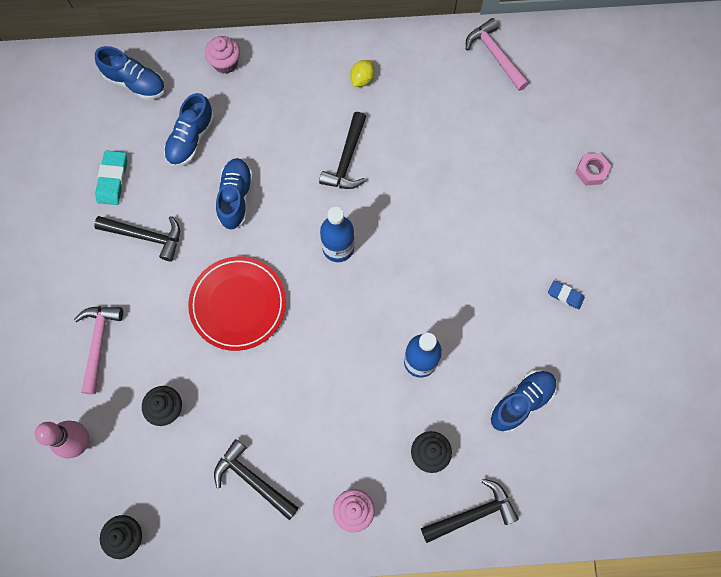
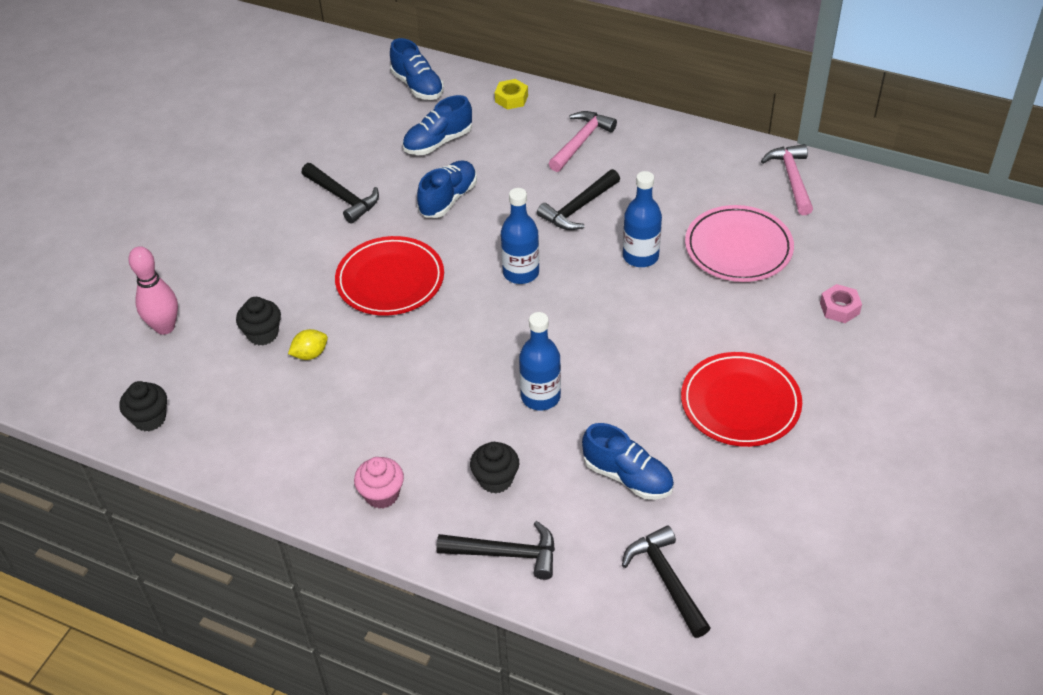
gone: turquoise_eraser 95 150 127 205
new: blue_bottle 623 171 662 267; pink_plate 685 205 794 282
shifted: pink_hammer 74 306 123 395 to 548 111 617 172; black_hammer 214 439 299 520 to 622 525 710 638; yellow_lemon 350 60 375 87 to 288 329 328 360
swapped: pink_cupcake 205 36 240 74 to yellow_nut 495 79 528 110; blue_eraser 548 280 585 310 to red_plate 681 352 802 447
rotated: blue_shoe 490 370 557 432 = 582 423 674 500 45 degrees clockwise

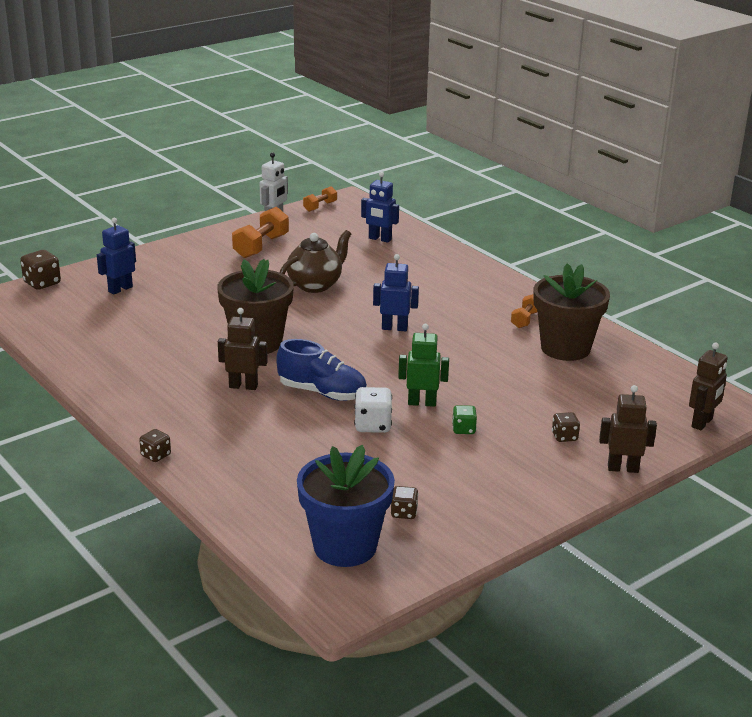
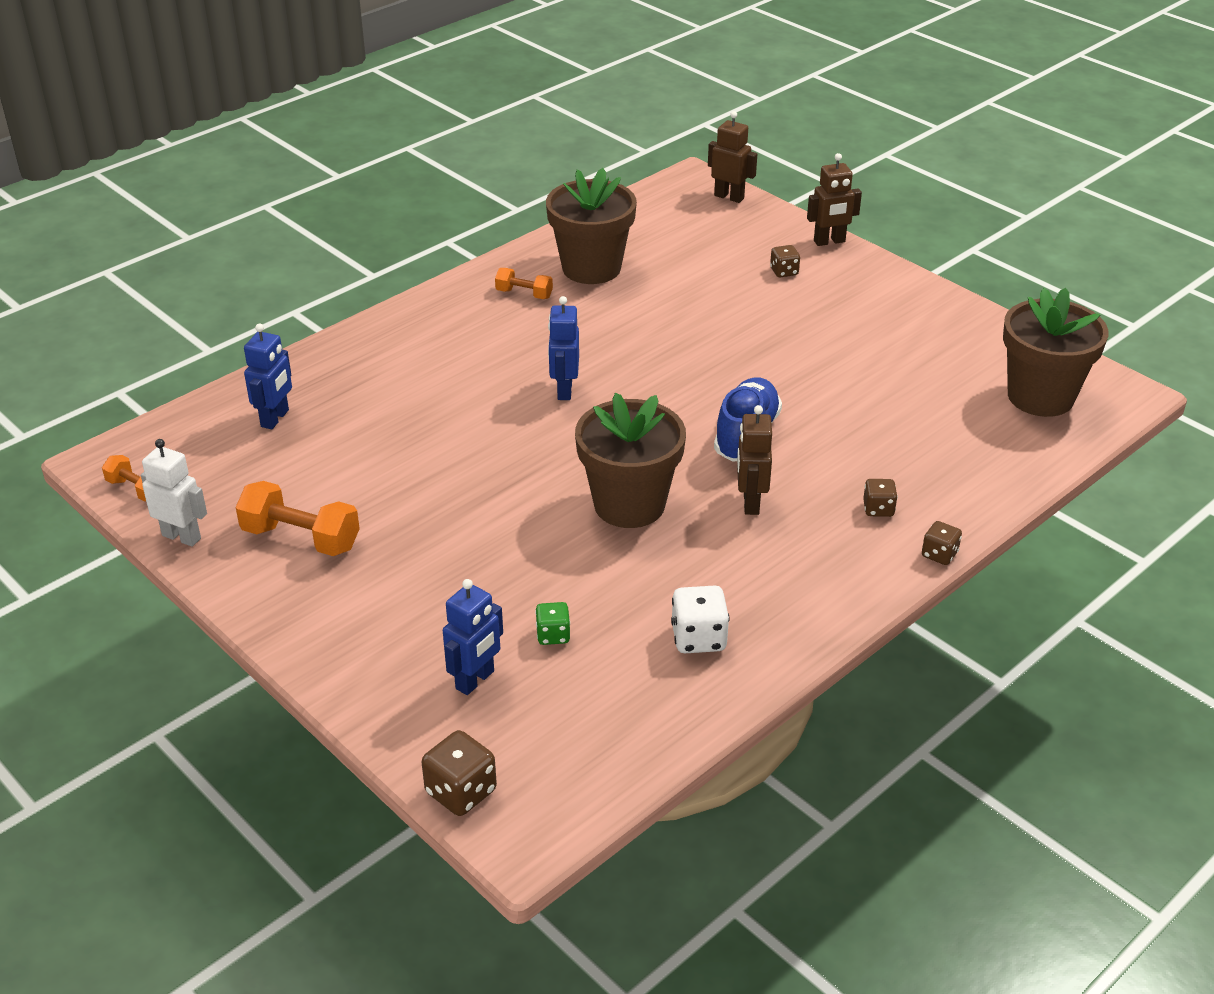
gone: brown_teapot 280 230 351 293; green_robot 398 324 449 407
shifted: white_dice 354 387 392 433 to 671 586 729 653; brown_dice 391 486 418 519 to 863 479 898 517; green_dice 452 405 477 434 to 535 602 570 645
repainted: blue_flower_pot 297 445 395 567 to brown_flower_pot 1003 287 1109 417
rotated: blue_robot 97 218 136 294 = 443 579 503 695 90 degrees counterclockwise; brown_robot 599 385 657 473 = 807 153 862 246 105 degrees counterclockwise

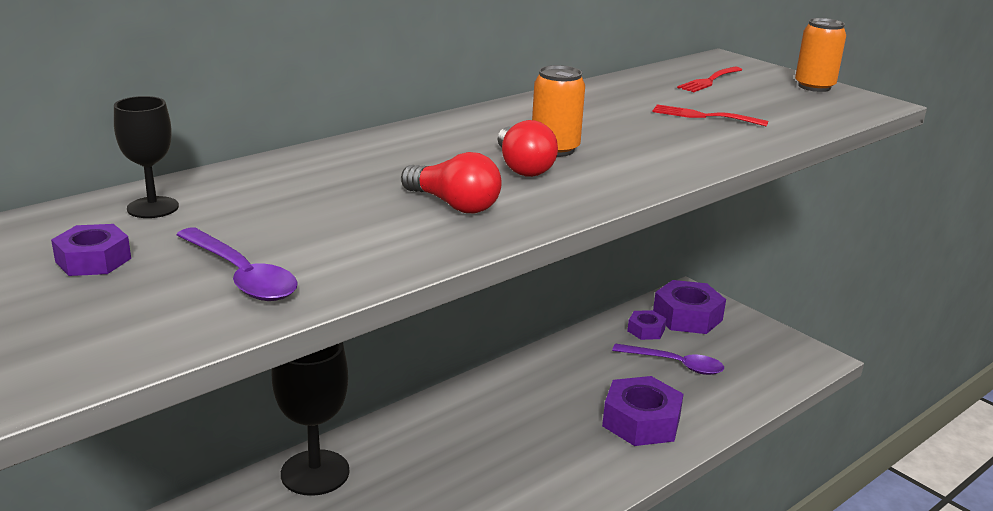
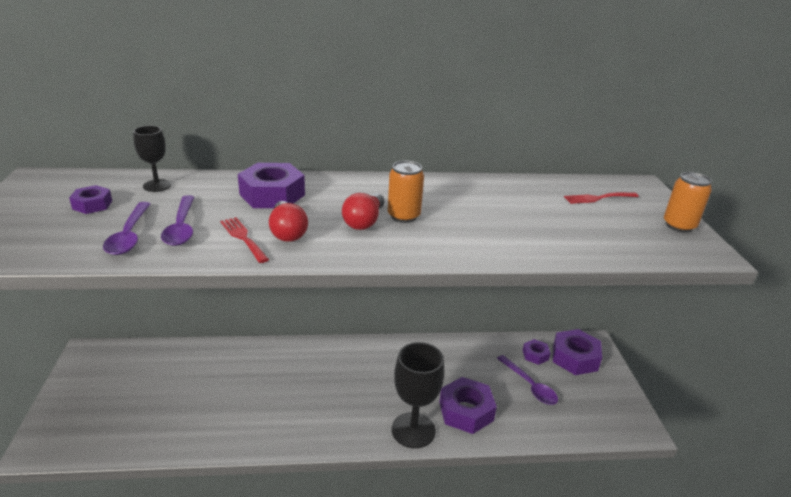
new: purple_spoon 161 195 194 246; purple_nut 238 163 305 208
shifted: black_goblet 272 342 349 496 to 392 342 444 448; red_fork 653 104 768 127 to 220 217 269 263

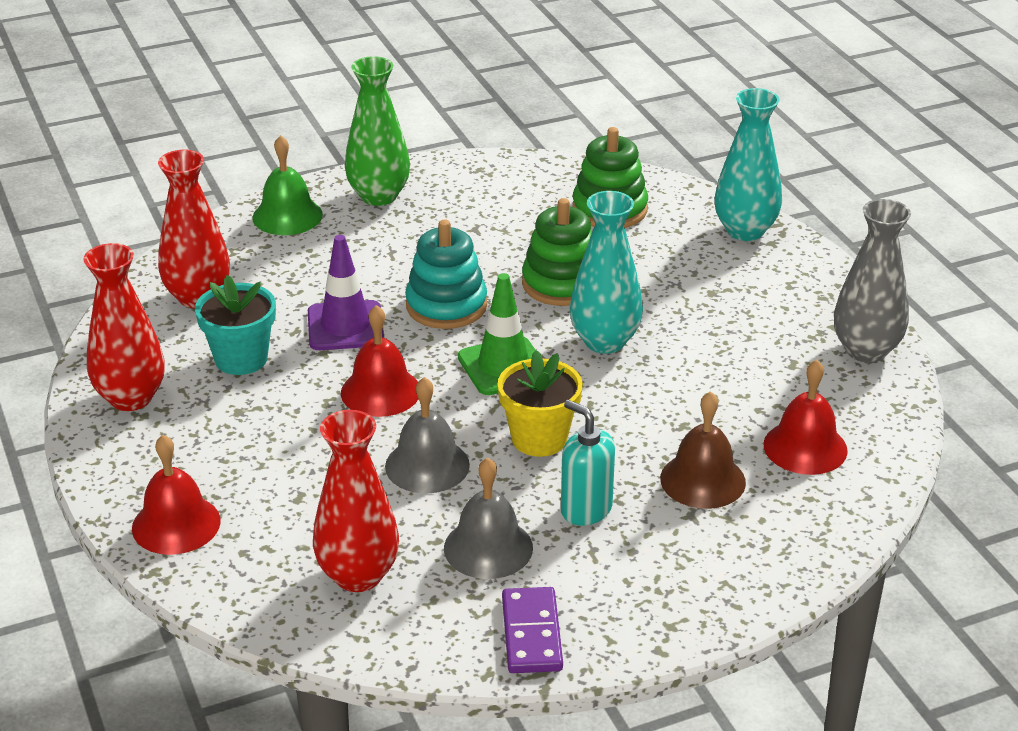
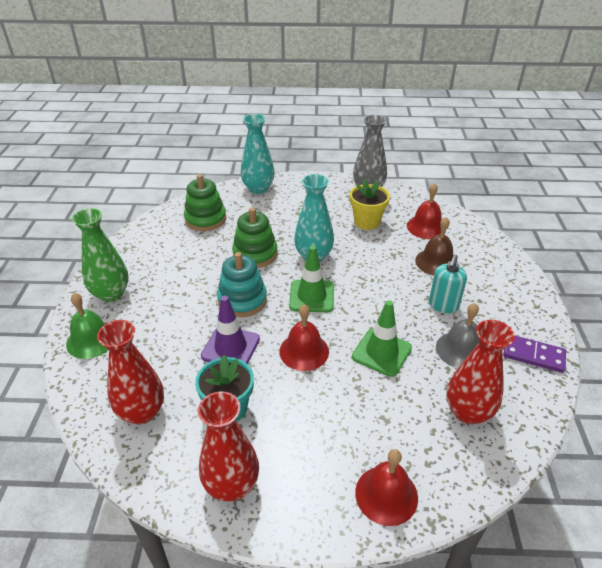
shifted: yellow_flower_pot 497 350 583 457 to 350 180 390 230
swapped: grey_bell 385 377 470 494 to green_traffic_cone 352 300 412 377
rotated: turquoise_soap_dispenser 561 400 615 526 = 429 255 467 313 45 degrees counterclockwise

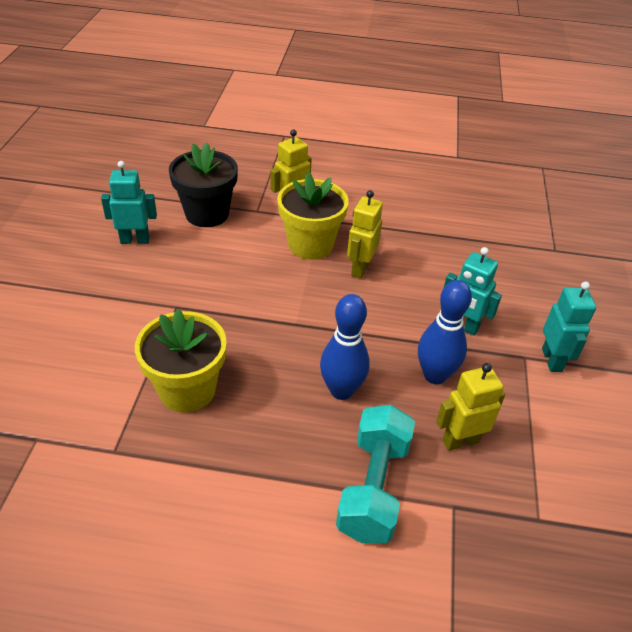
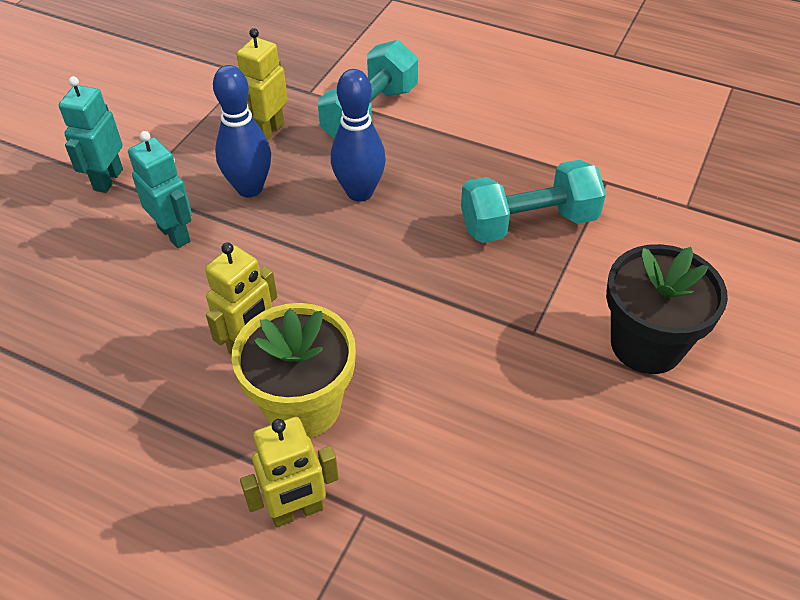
gone: turquoise_robot 101 161 157 244
shifted: black_flower_pot 169 142 238 227 to 606 244 728 374
swapped: yellow_flower_pot 135 309 227 413 to turquoise_dumbbell 461 160 606 243
rotated: yellow_robot 436 363 505 451 = 237 28 288 140 120 degrees clockwise

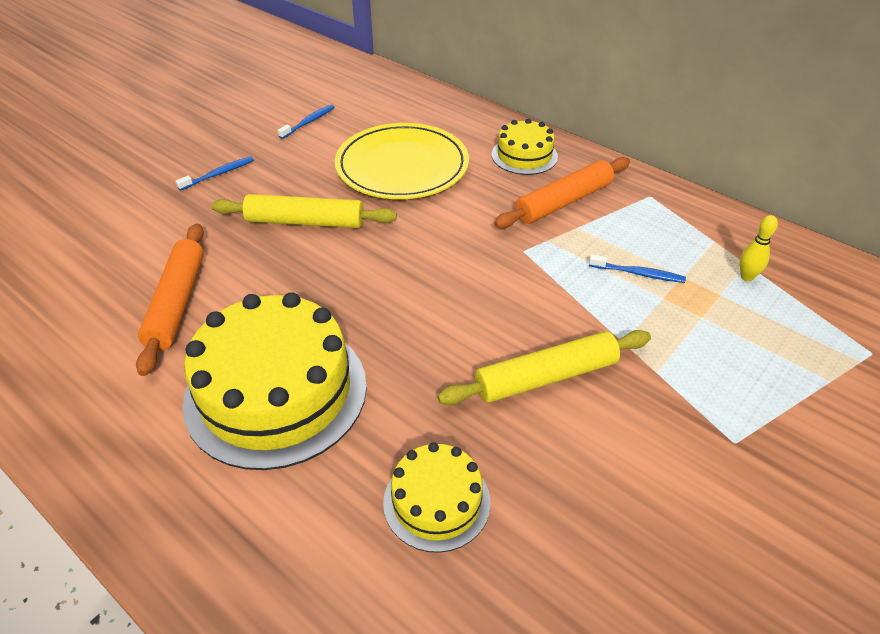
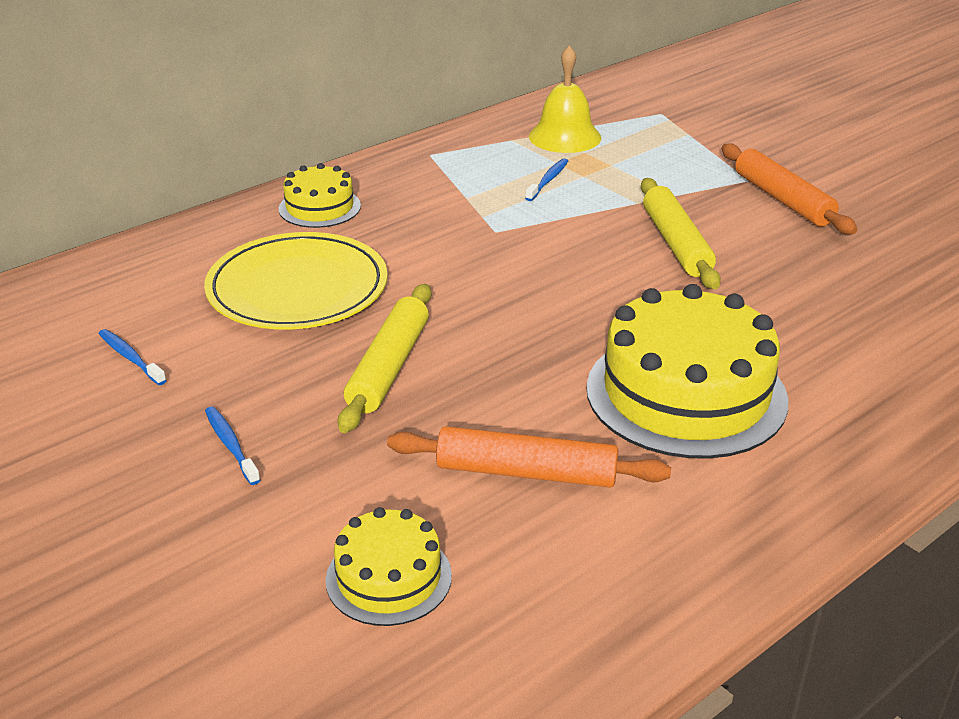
shifted: yellow_cake 383 442 490 553 to 325 507 452 626; orange_rolling_pin 494 157 630 229 to 721 144 857 234
swapped: yellow_bowling_pin 740 215 778 281 to yellow_bell 529 45 601 153

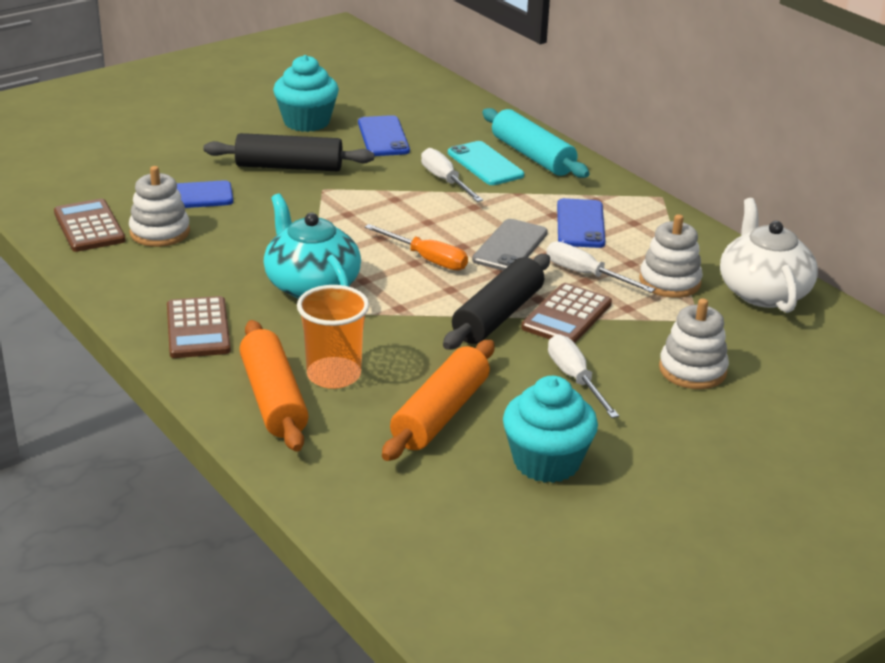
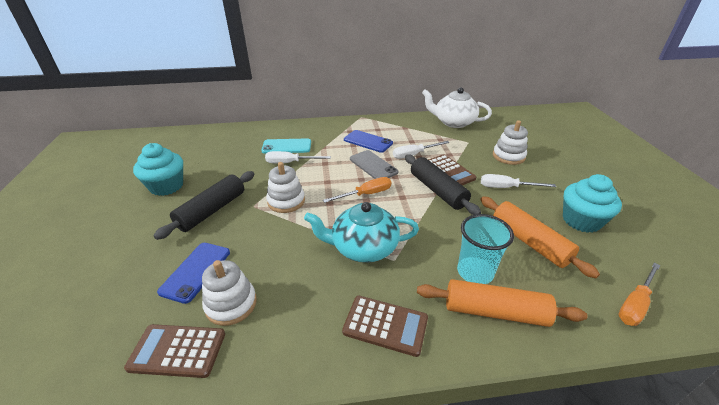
gone: blue_phone 358 115 410 156; turquoise_rolling_pin 482 108 589 178
new: orange_screwdriver 619 263 660 326
shifted: white_stacking_toy 639 214 703 298 to 266 162 305 213
repainted: orange_cup 297 285 369 389 to turquoise_cup 457 214 514 284

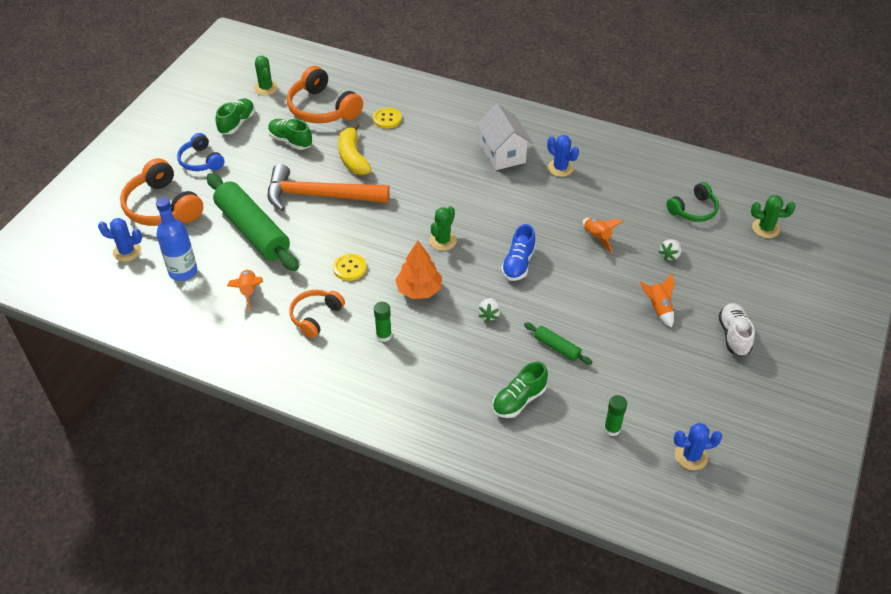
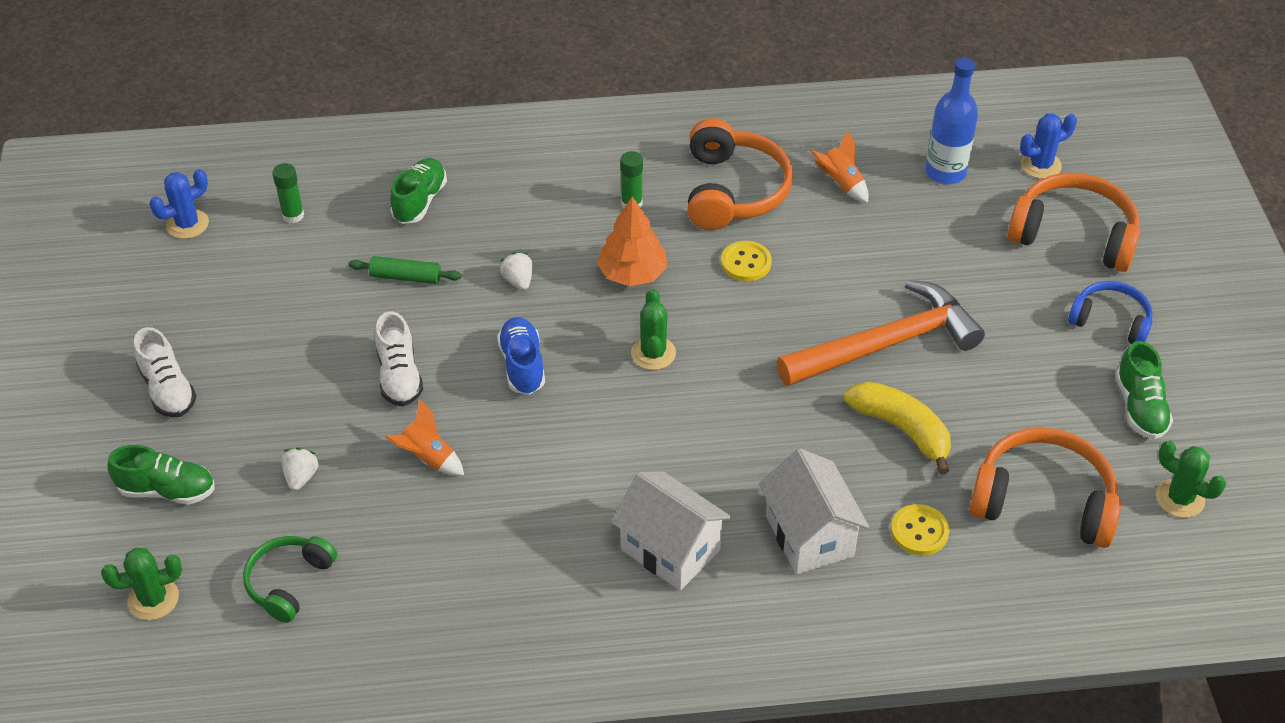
gone: green_rolling_pin 207 173 299 271; blue_cactus 547 135 579 177; orange_rocket 640 273 675 328
new: white_shoe 375 311 423 406; white_house 759 449 869 575
shifted: green_shoe 268 119 312 150 to 107 445 215 505
scaled: orange_headphones 289 290 345 338 = 688 118 793 230 x1.65

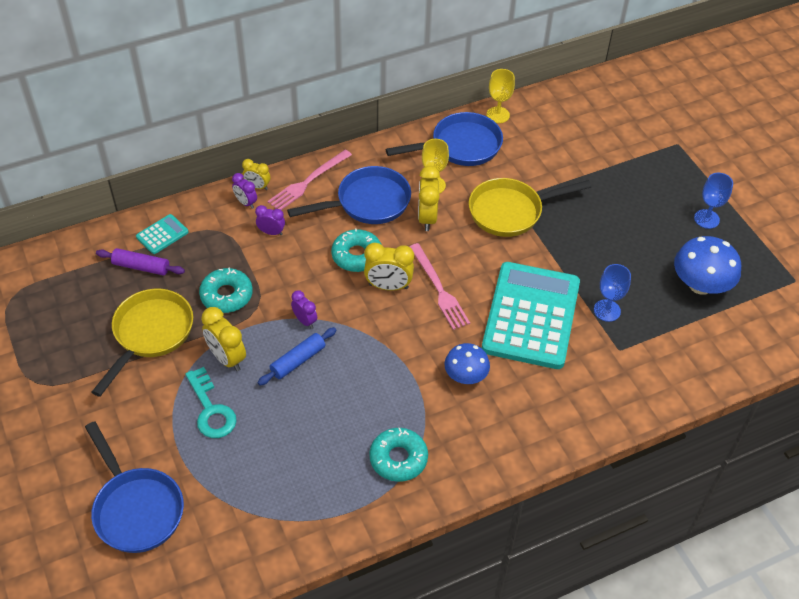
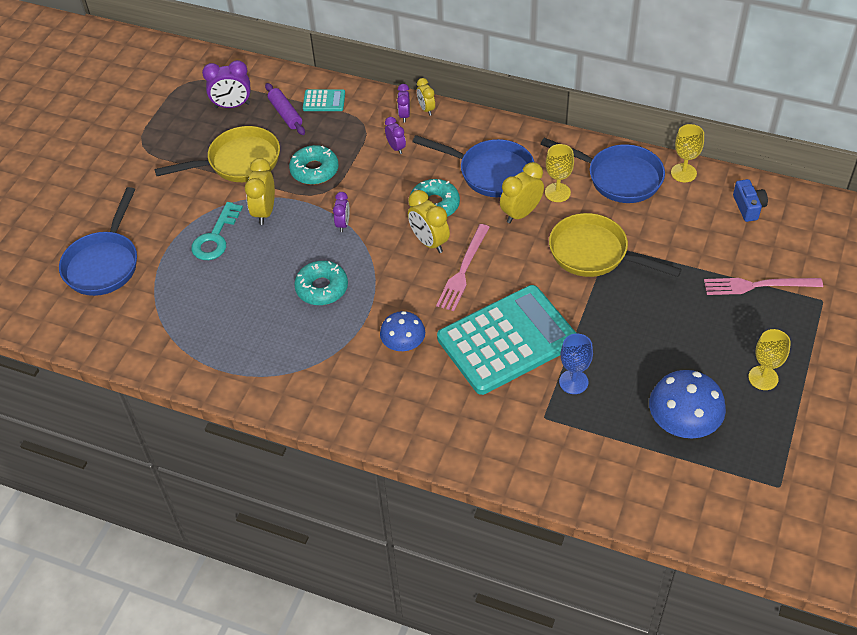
gone: blue_rolling_pin 257 327 336 386
new: purple_clock 202 60 251 108; blue_camera 733 179 768 222
shifted: pink_fork 267 149 352 210 to 704 278 823 295; turquoise_donut 369 428 428 482 to 294 261 348 305
repainted: blue_goblet 694 173 733 229 to yellow_goblet 748 329 791 390

